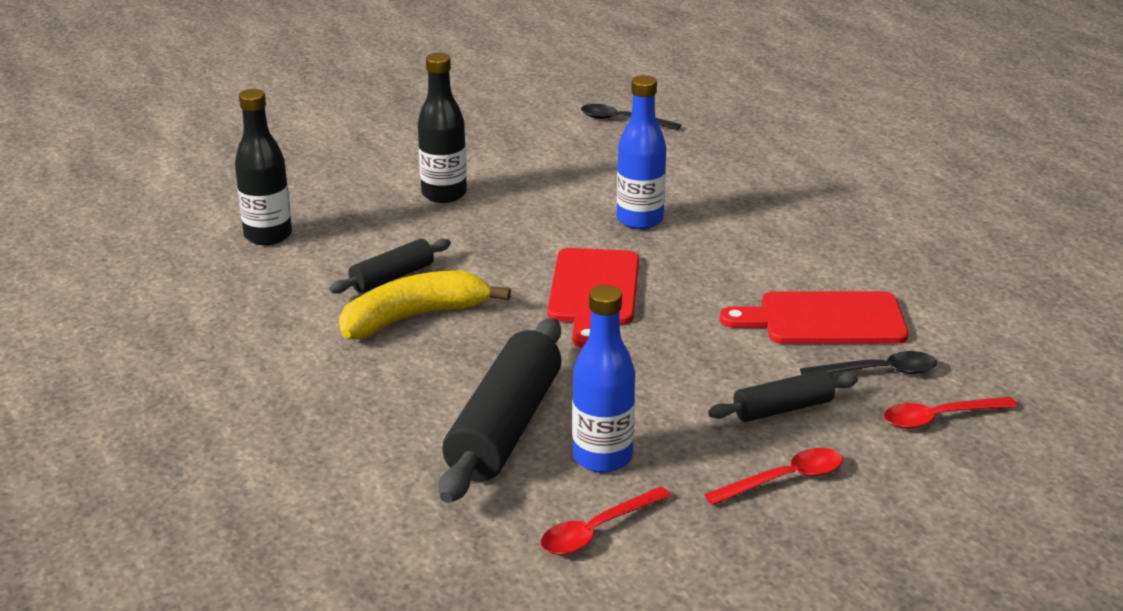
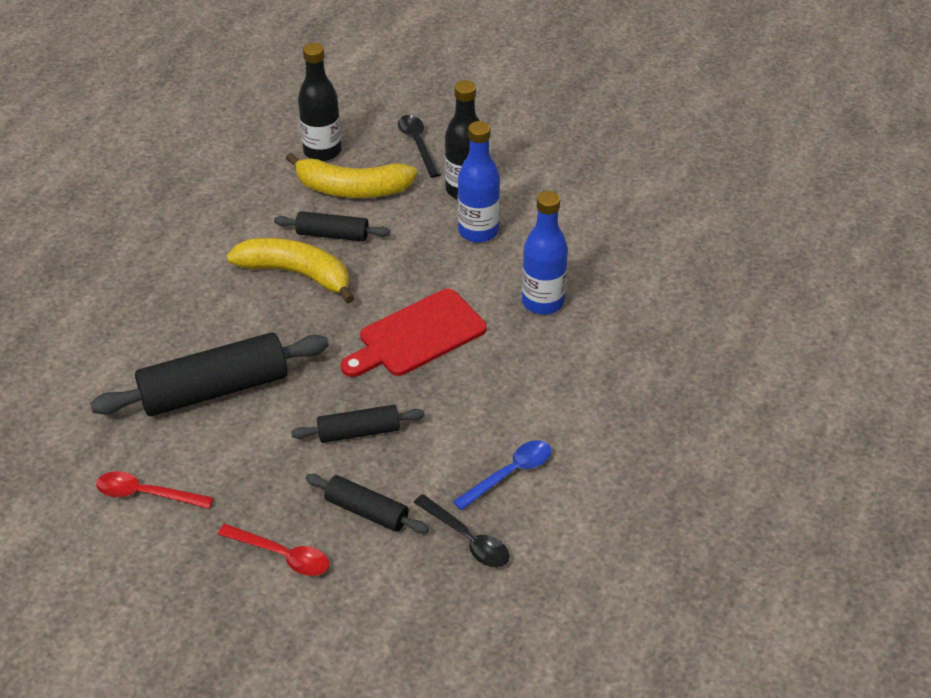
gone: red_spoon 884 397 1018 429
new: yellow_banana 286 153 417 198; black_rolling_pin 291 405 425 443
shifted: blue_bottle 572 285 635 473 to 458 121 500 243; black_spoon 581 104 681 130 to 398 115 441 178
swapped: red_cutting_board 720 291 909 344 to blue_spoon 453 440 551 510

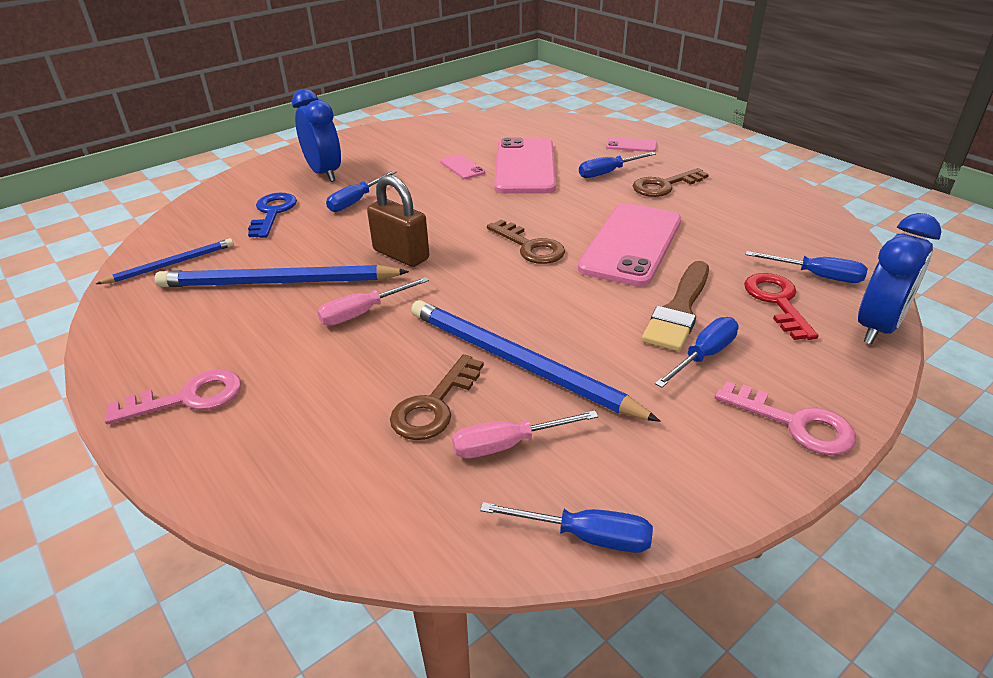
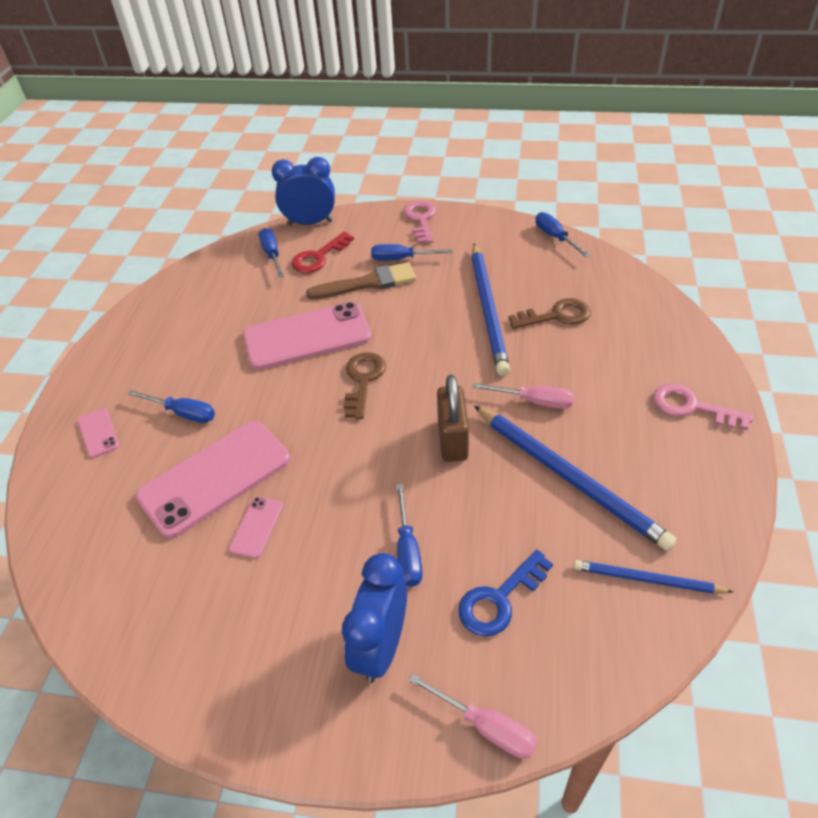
gone: brown_key 633 168 709 197
shifted: pink_screwdriver 452 410 598 458 to 409 674 537 759
rotated: blue_screwdriver 326 171 397 212 = 396 484 422 587 90 degrees clockwise

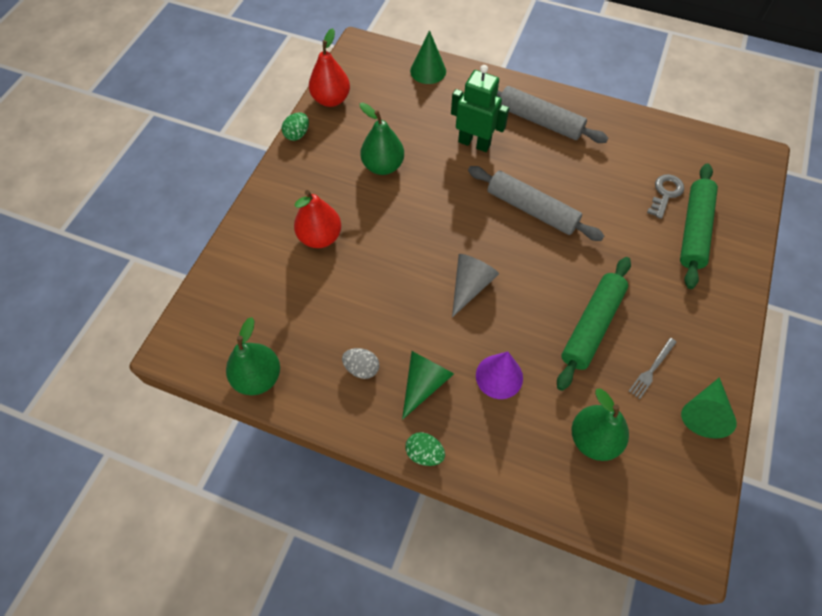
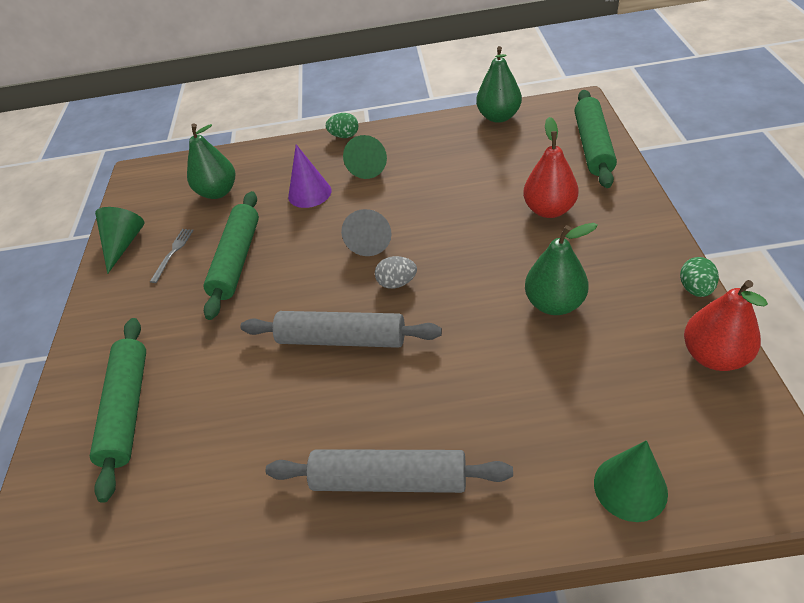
gone: green_robot 451 65 509 152; grey_key 647 174 684 219
new: green_rolling_pin 574 90 617 188
shifted: grey_egg 342 348 379 379 to 375 256 417 289

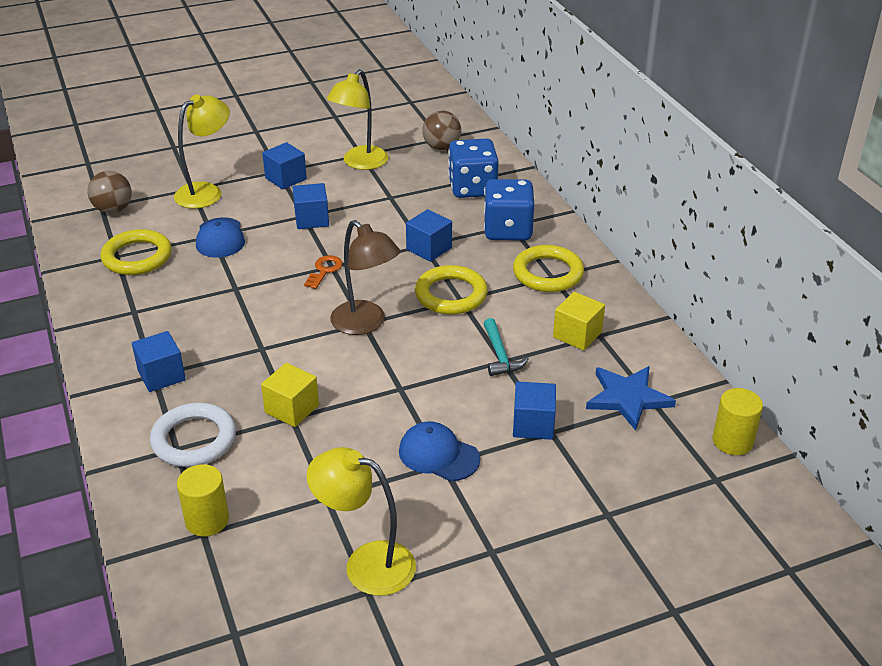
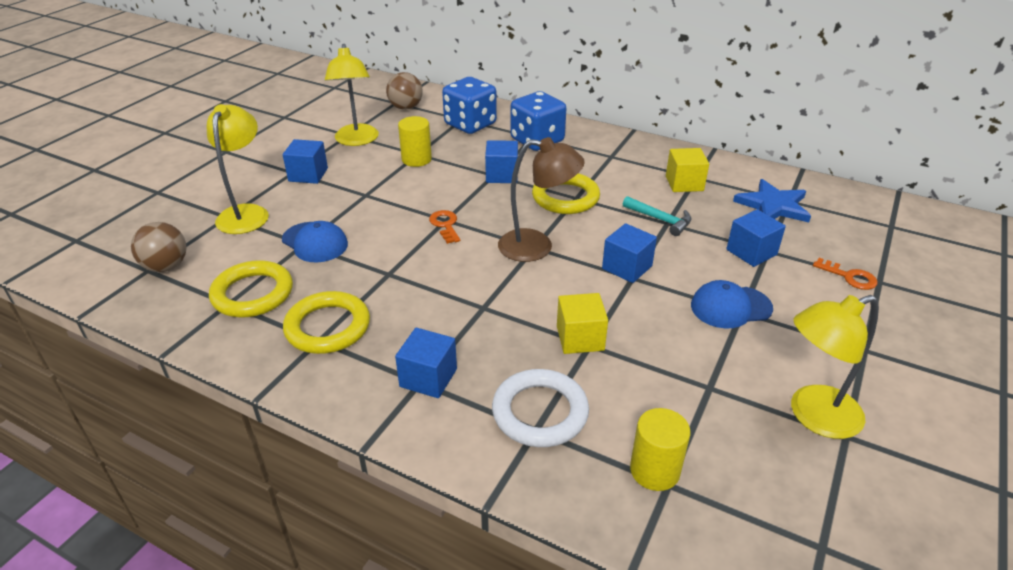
new: orange_key 813 258 877 290
shifted: blue_cube 292 183 329 229 to 602 223 657 283; yellow_ring 513 245 584 292 to 283 291 370 354; yellow_cylinder 713 388 763 455 to 398 116 432 167

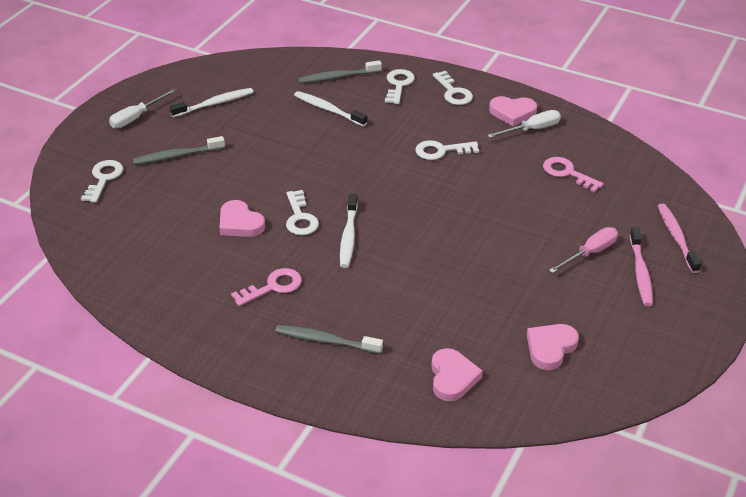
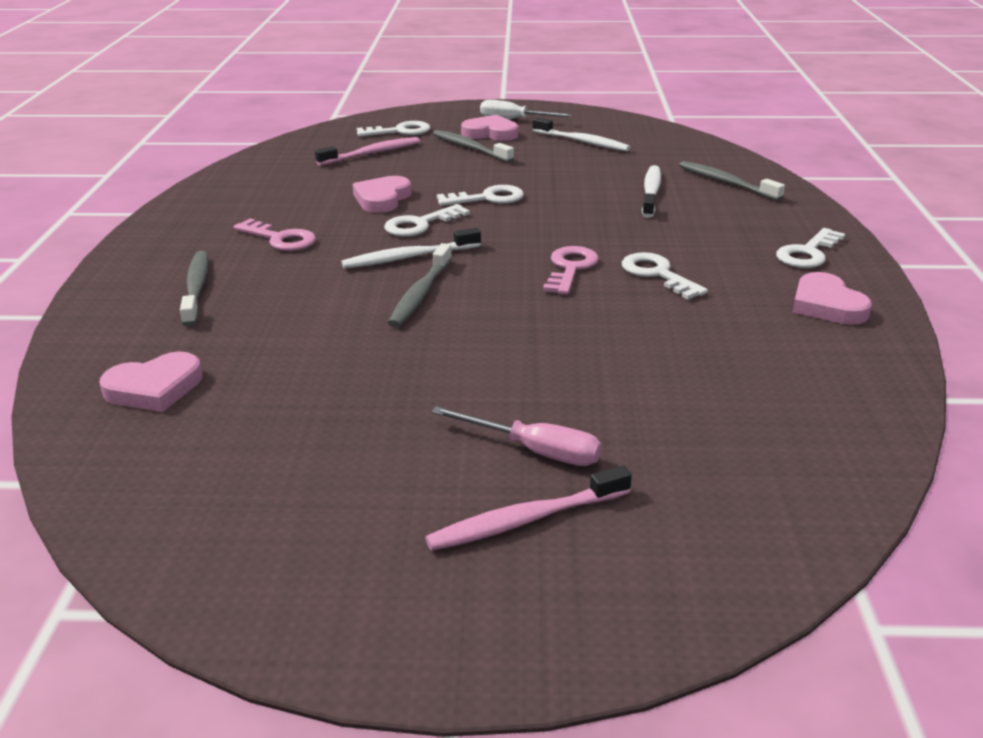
gone: white_screwdriver 487 110 561 138
new: grey_toothbrush 388 243 452 327
shifted: white_key 385 69 415 104 to 437 185 524 206; pink_heart 527 324 579 370 to 461 115 518 141; pink_key 543 157 604 192 to 543 246 599 295; pink_toothbrush 658 204 701 273 to 315 137 420 166

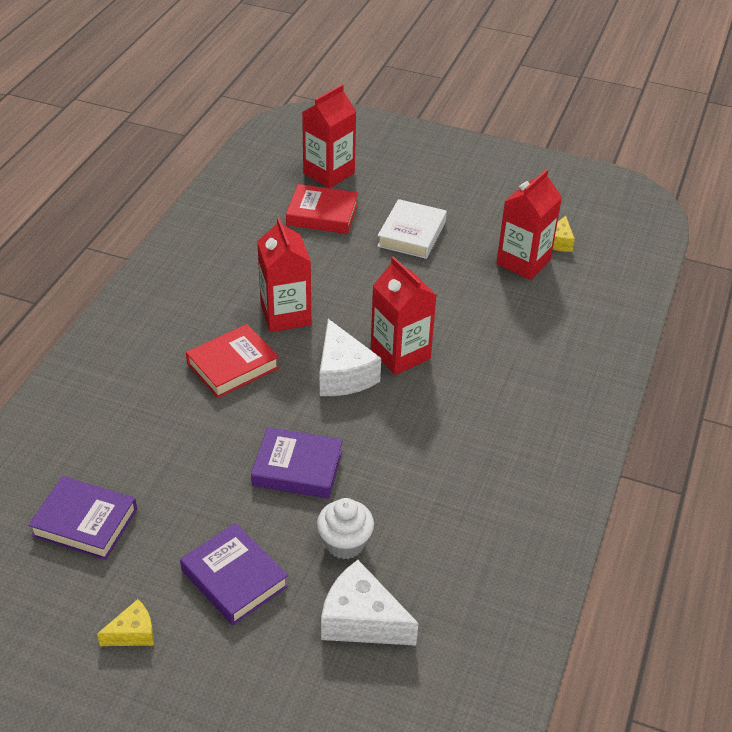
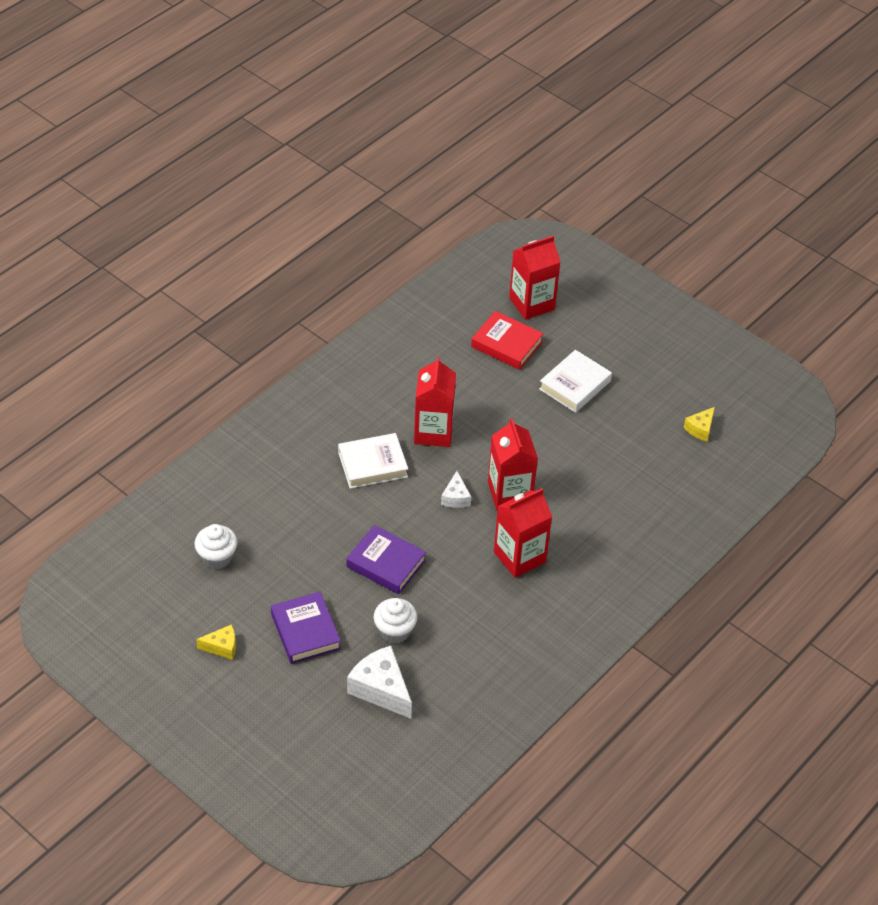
shifted: red_carton 496 169 562 280 to 494 488 552 578
swapped: purple_book 28 476 137 560 to white_cupcake 195 524 237 569
repainted: red_book 186 324 279 398 to white_book 338 433 408 489
scaled: white_cheese 320 319 381 396 = 441 471 471 508 x0.56

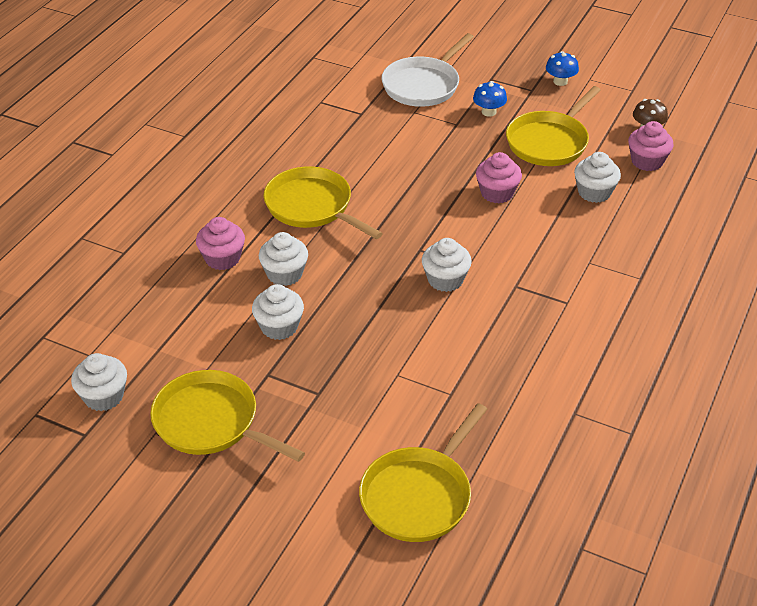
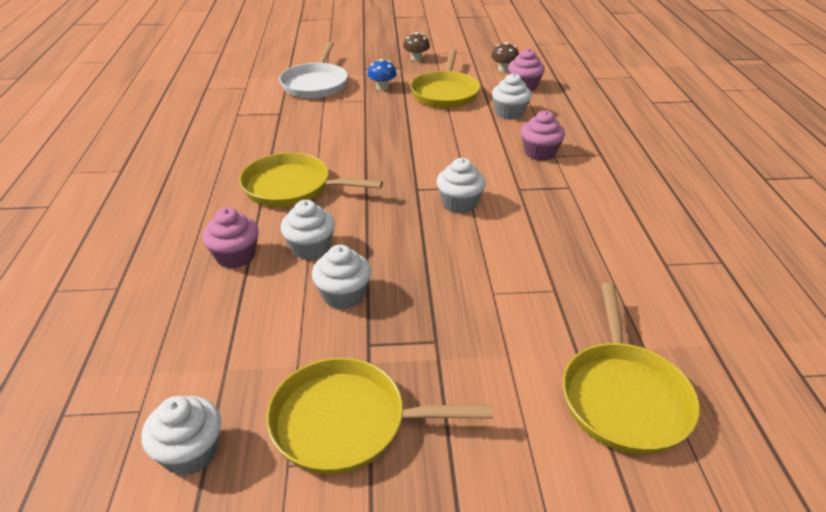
shifted: pink_cupcake 476 152 522 203 to 521 110 565 161
repainted: blue_mushroom 546 51 579 86 to brown_mushroom 403 32 430 61

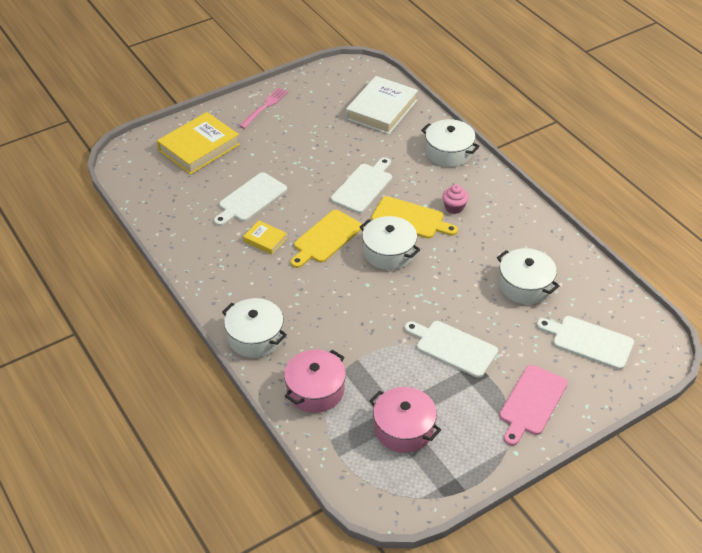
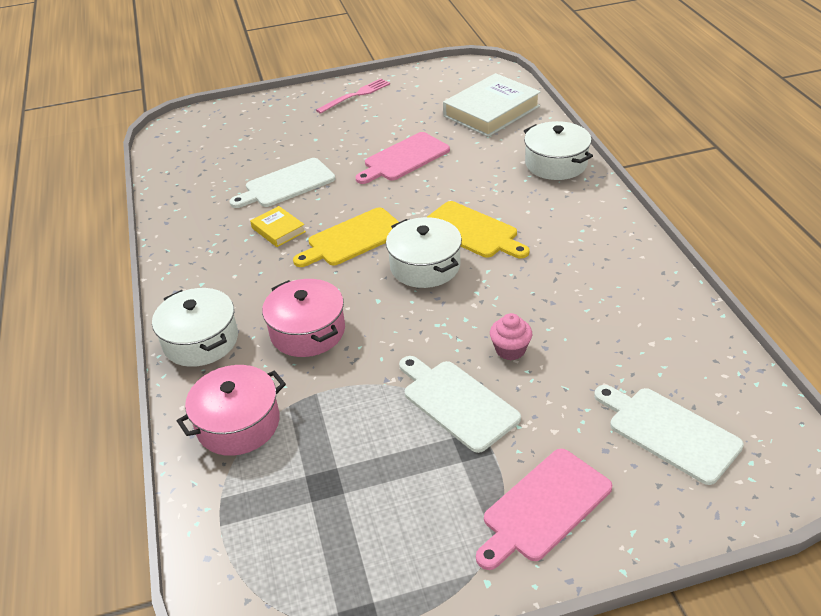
gone: yellow_book 157 112 240 175; white_cutting_board 331 157 392 213; white_pot 497 248 560 304
new: pink_cutting_board 355 132 450 184
shifted: pink_pot 370 387 441 453 to 262 279 345 357; pink_cupcake 442 184 469 214 to 490 313 532 360

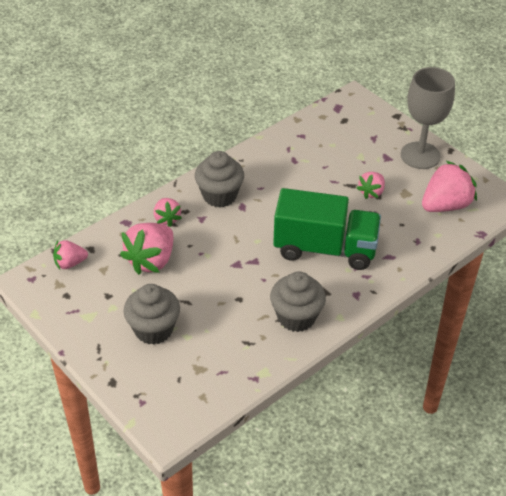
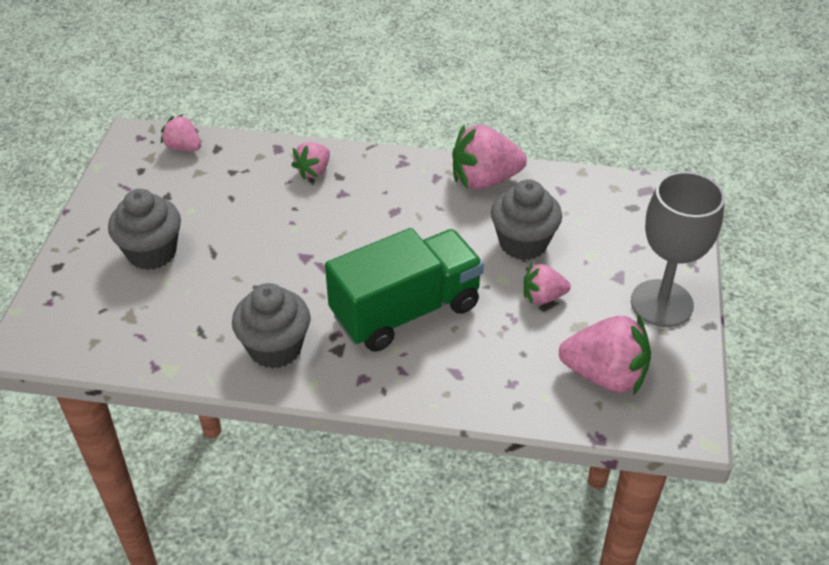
shifted: pink_strawberry 120 223 173 275 to 452 124 527 190; grey_cupcake 195 151 244 208 to 491 179 562 260
rotated: green_truck 273 188 381 270 = 325 228 484 352 90 degrees counterclockwise

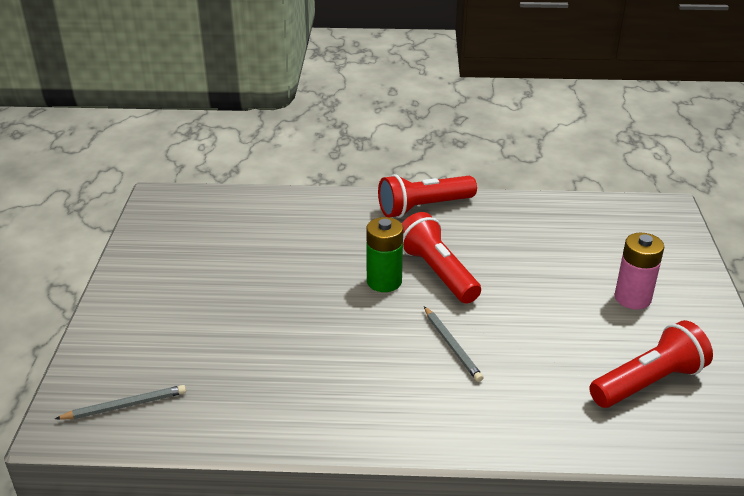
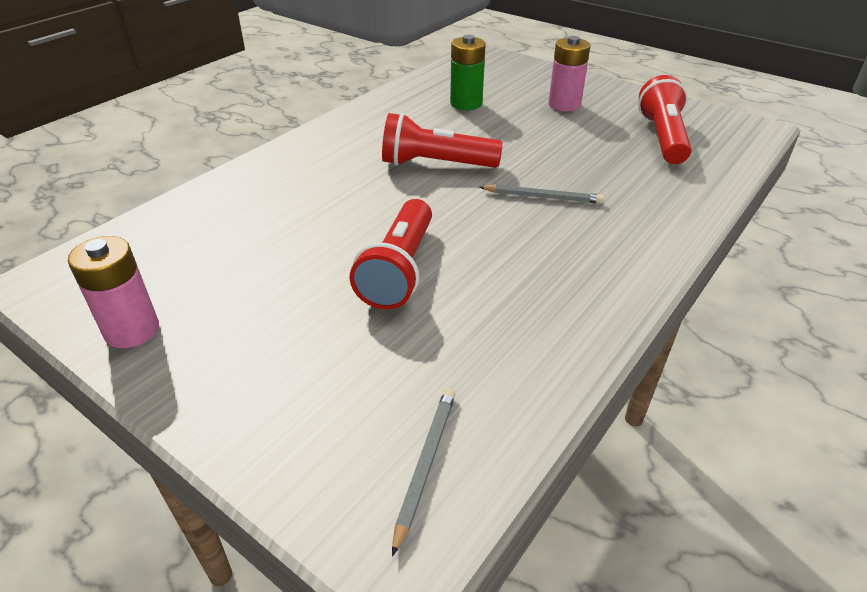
new: pink_battery 68 236 159 348
shifted: green_battery 366 217 403 292 to 450 35 486 110; red_flashlight 378 174 477 218 to 349 199 432 310

